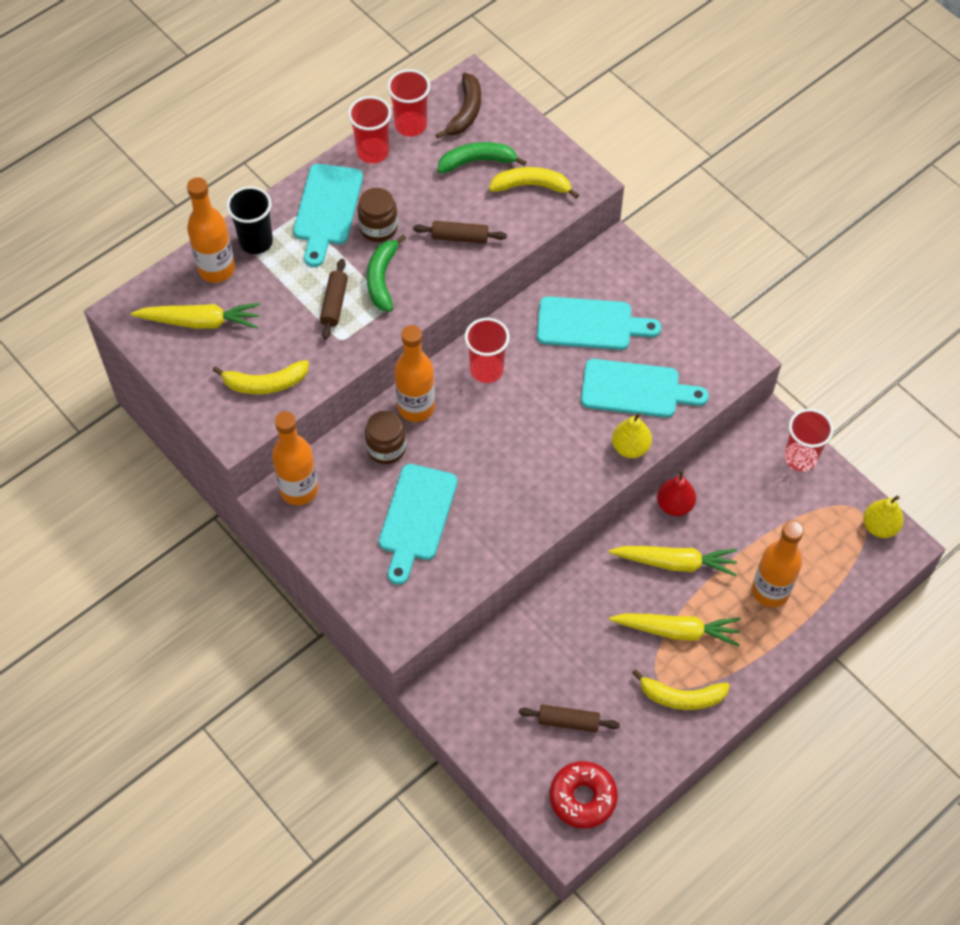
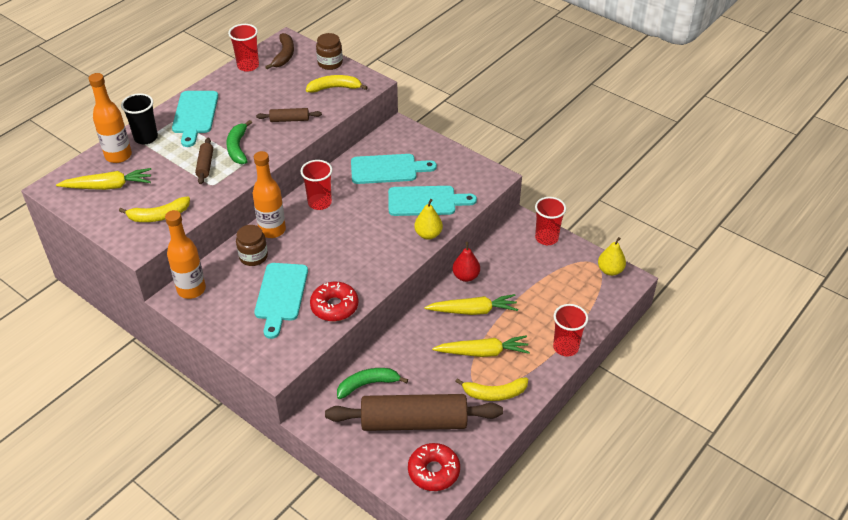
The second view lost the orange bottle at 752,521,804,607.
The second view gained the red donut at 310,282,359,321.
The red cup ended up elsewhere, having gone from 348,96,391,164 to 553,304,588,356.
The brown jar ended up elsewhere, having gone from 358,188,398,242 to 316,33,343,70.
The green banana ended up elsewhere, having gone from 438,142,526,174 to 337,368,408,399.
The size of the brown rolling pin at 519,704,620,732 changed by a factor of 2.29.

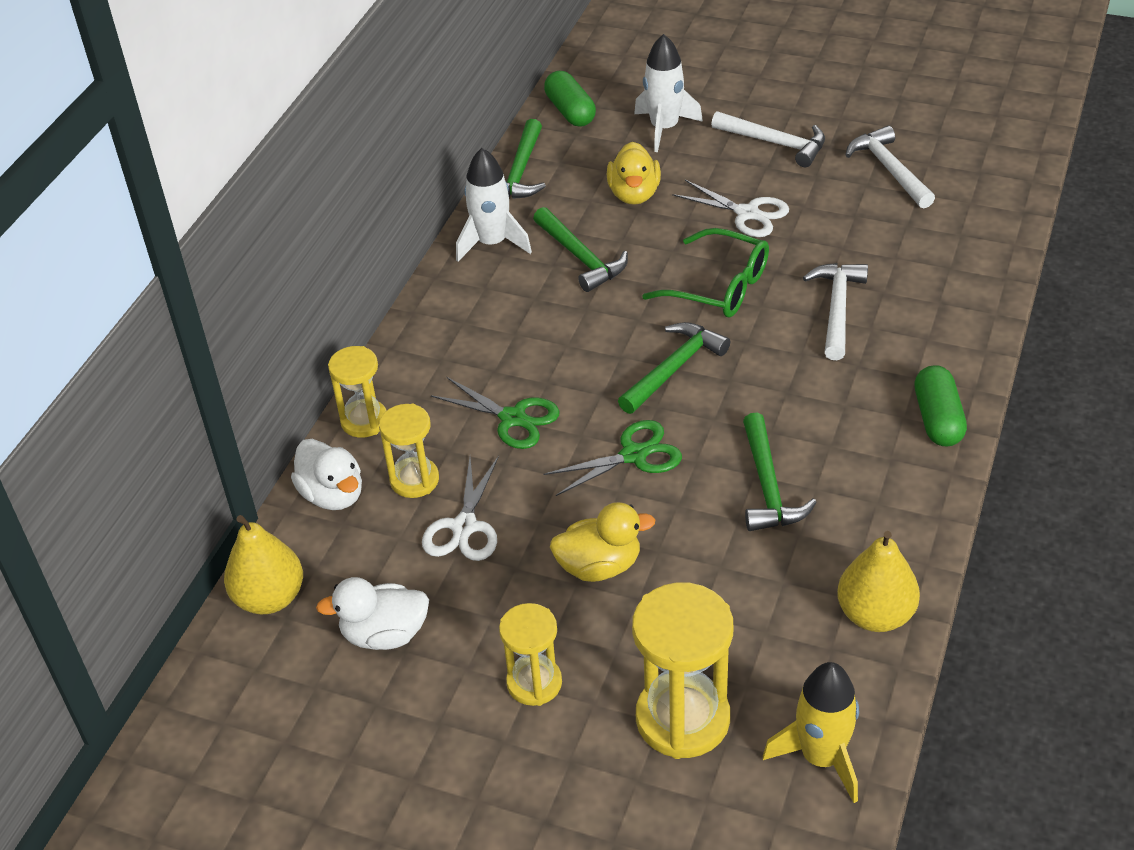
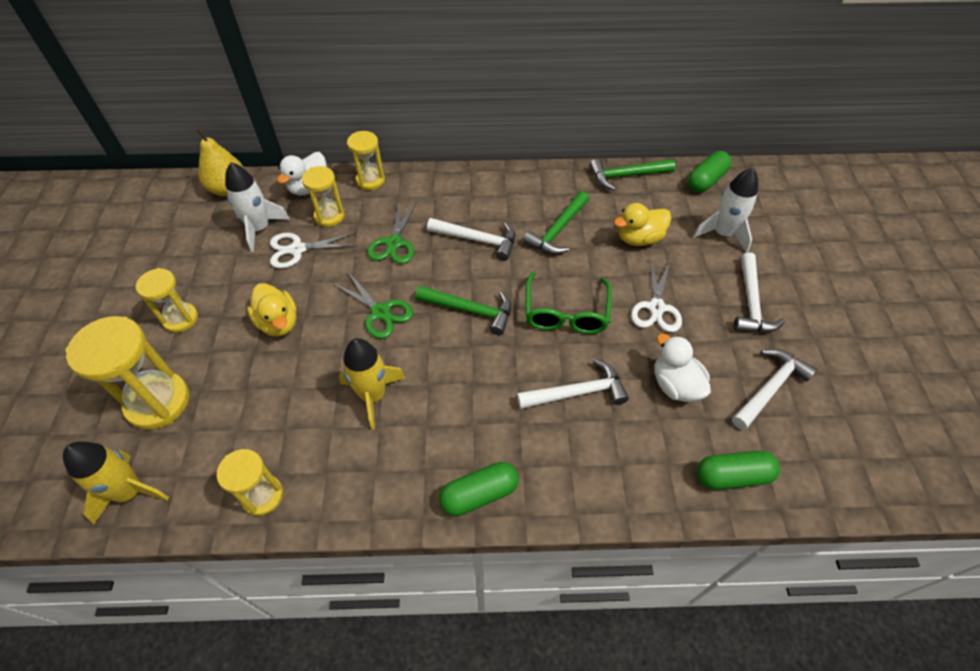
The second view gained the white hammer at 427,218,515,261.
The second view gained the green capsule at 697,451,780,490.
The white duck ended up elsewhere, having gone from 316,577,429,650 to 655,333,711,402.
The white rocket ended up elsewhere, having gone from 456,148,532,262 to 225,162,290,252.
Where the green hammer stood at 743,413,817,531, the yellow rocket came to stand at 339,338,405,430.
Where the yellow pear stood at 837,531,920,632, the yellow hourglass came to stand at 217,449,283,516.

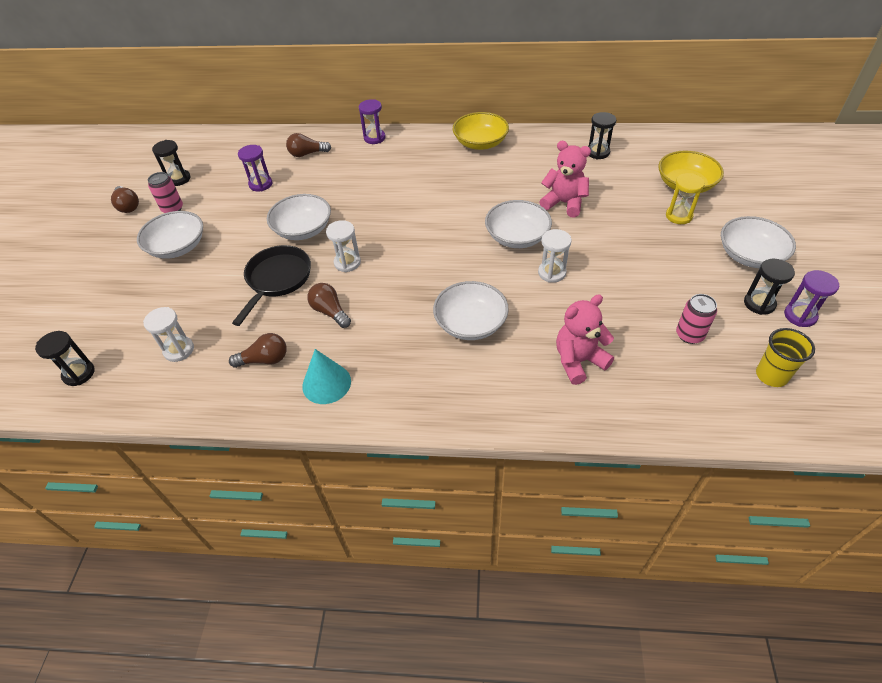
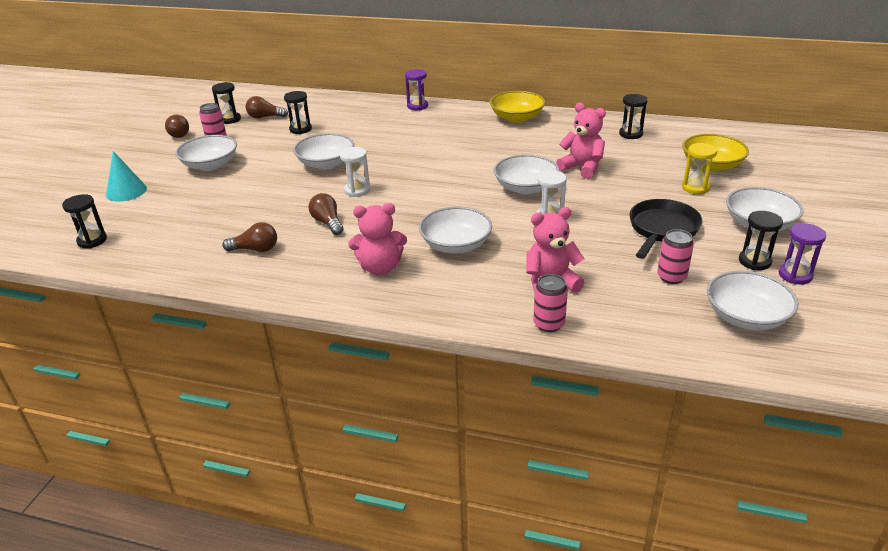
The second view lost the white hourglass at 143,307,194,362.
The second view gained the pink teddy bear at 348,203,407,275.
The second view gained the pink can at 533,274,568,332.
The black pan ended up elsewhere, having gone from 232,245,311,326 to 630,199,702,259.
The brown light bulb ended up elsewhere, having gone from 286,133,331,157 to 245,96,288,119.
The turquoise cone ended up elsewhere, having gone from 302,349,351,404 to 106,151,147,202.
Where the yellow cup stood at 756,328,815,387, the white bowl came to stand at 707,271,798,330.
What was the purple hourglass at 238,145,272,192 turned into the black hourglass at 284,91,312,134.

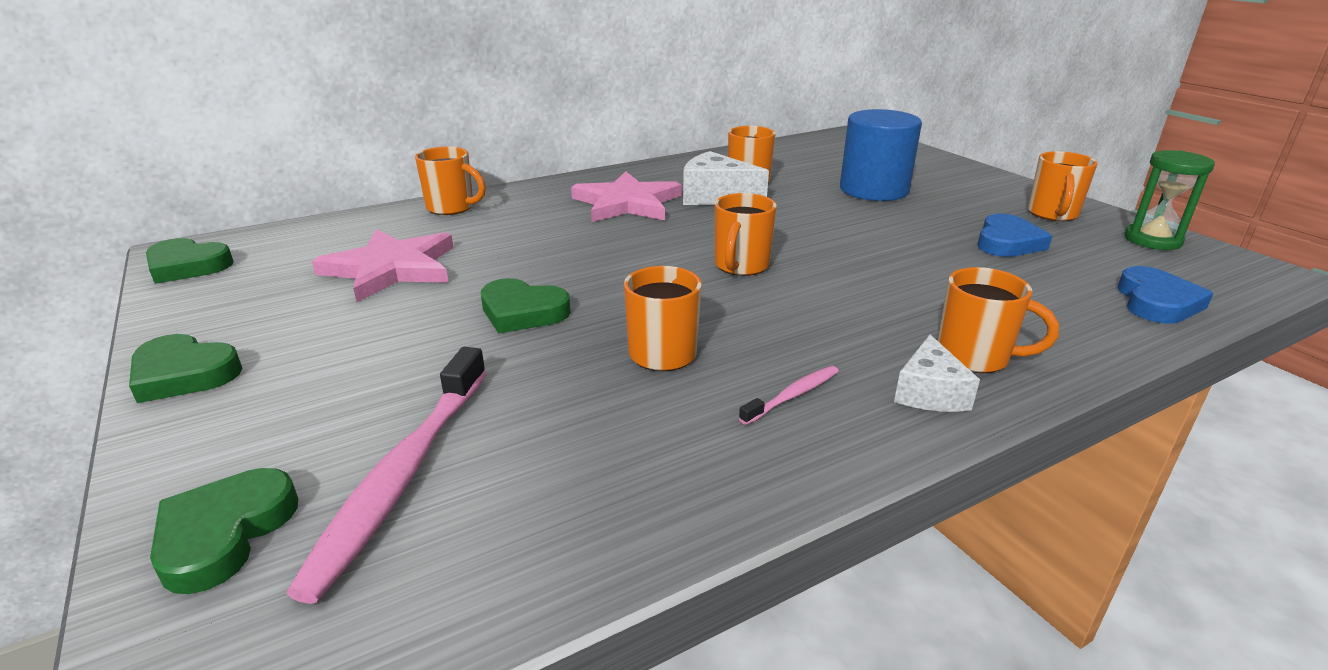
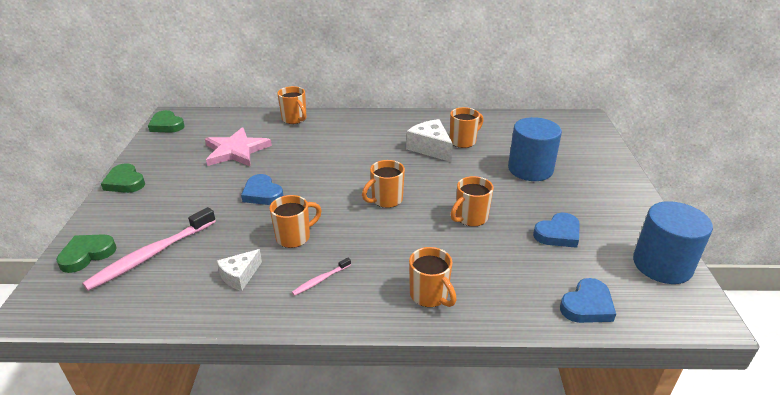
The second view lost the pink star at 571,171,682,222.
The white cheese ended up elsewhere, having gone from 894,335,980,412 to 217,249,262,291.
The orange mug ended up elsewhere, having gone from 1028,151,1098,221 to 451,176,494,227.
Where the green hourglass stood at 1124,150,1215,250, the blue cylinder came to stand at 633,201,713,284.
What was the green heart at 481,278,571,333 turned into the blue heart at 241,174,283,205.
The pink toothbrush at 739,366,839,425 ended up facing another way, 150 degrees clockwise from before.

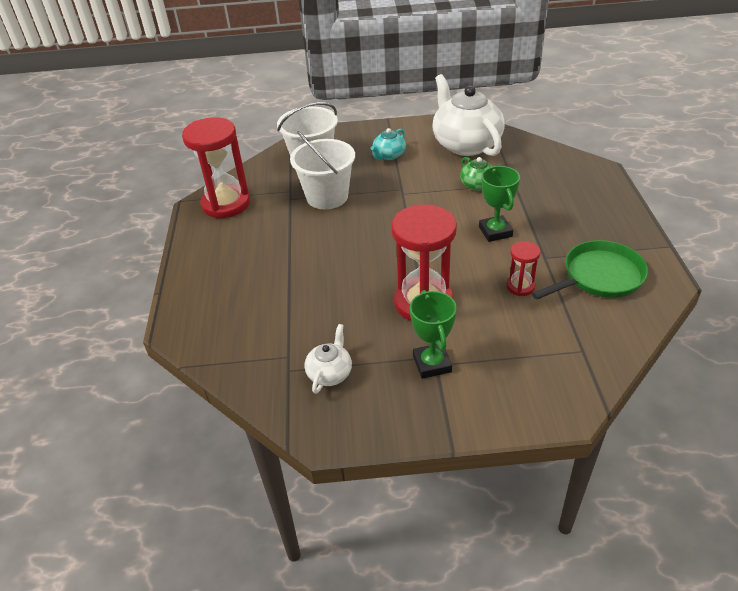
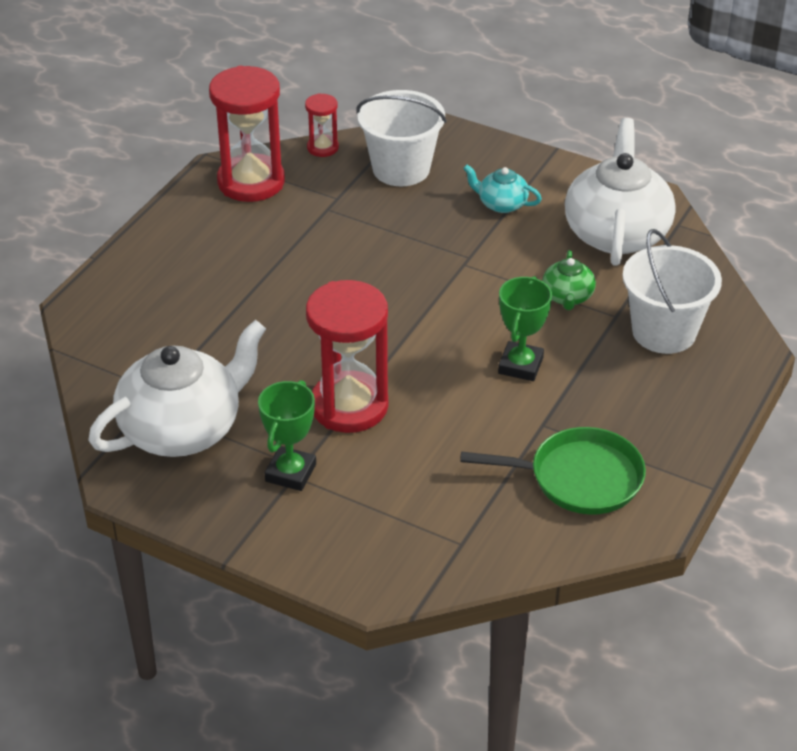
The white bucket ended up elsewhere, having gone from 290,131,355,209 to 623,229,722,354.
The red hourglass ended up elsewhere, having gone from 507,241,540,296 to 305,93,339,157.
The turquoise teapot at 371,128,406,160 ended up facing another way, 45 degrees clockwise from before.
The size of the white teapot at 304,324,352,394 changed by a factor of 2.14.

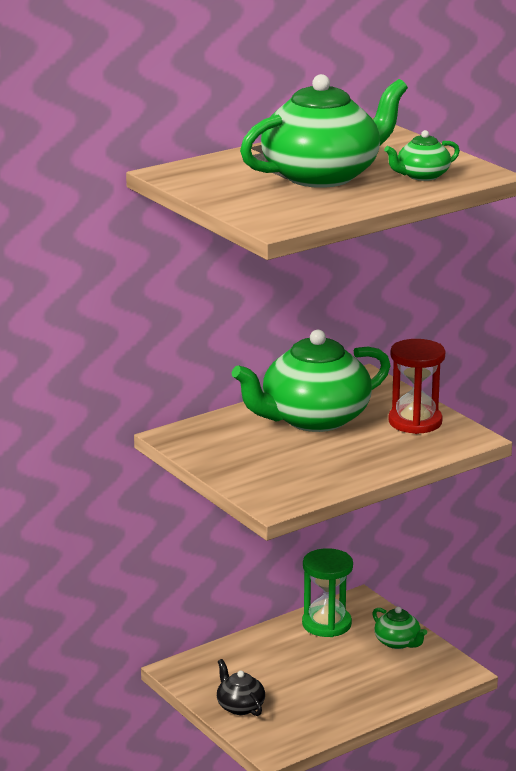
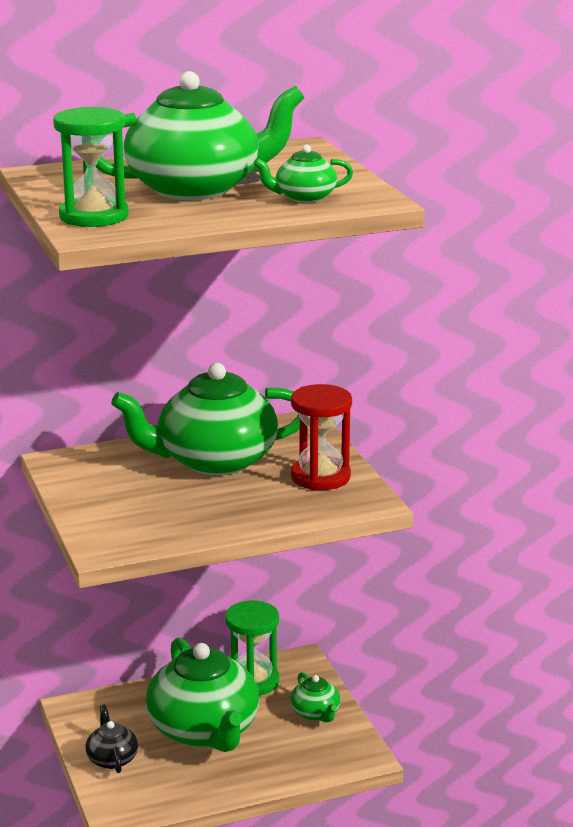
The second view gained the green hourglass at 53,107,129,227.
The second view gained the green teapot at 146,637,259,752.

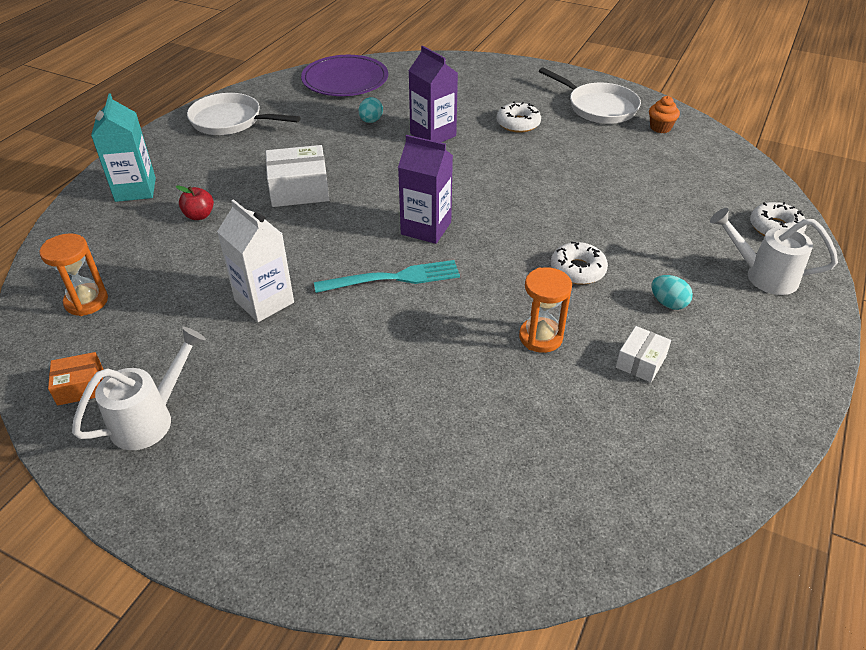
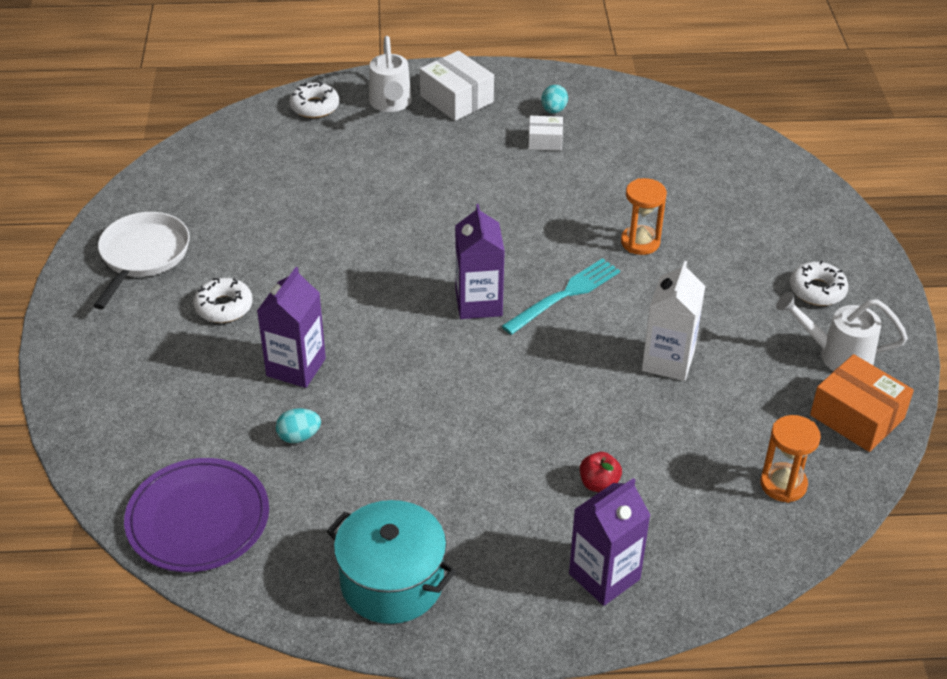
The second view lost the orange cupcake at 649,96,680,133.
The white box ended up elsewhere, having gone from 266,145,329,207 to 420,51,494,121.
The orange hourglass ended up elsewhere, having gone from 519,267,572,353 to 621,178,667,255.
The white donut ended up elsewhere, having gone from 551,242,608,285 to 790,260,848,306.
The turquoise egg ended up elsewhere, having gone from 652,275,693,310 to 541,85,568,114.
Where the white pan stood at 187,93,300,135, the turquoise pot came to stand at 327,500,456,624.
What was the turquoise carton at 91,93,156,202 turned into the purple carton at 569,478,650,606.
The turquoise fork at 314,260,460,293 ended up facing another way, 90 degrees clockwise from before.
The size of the orange box at 48,352,103,406 changed by a factor of 1.73.

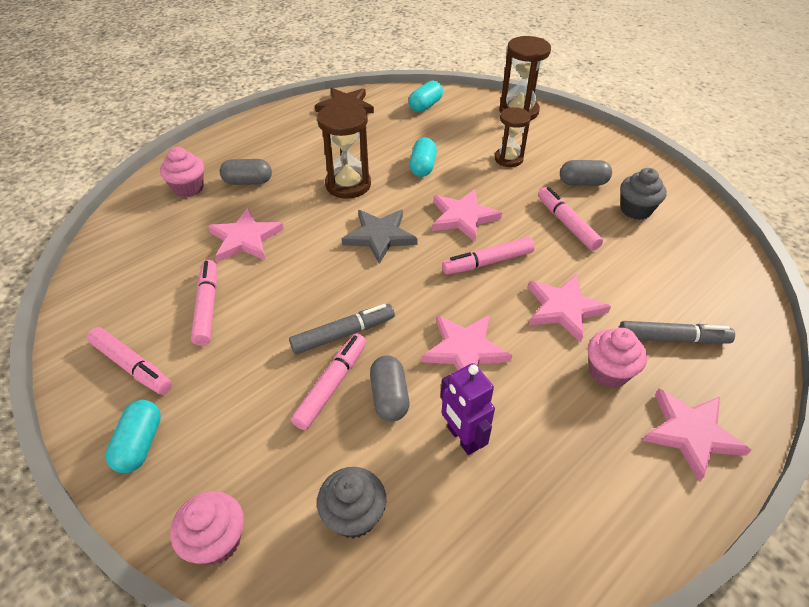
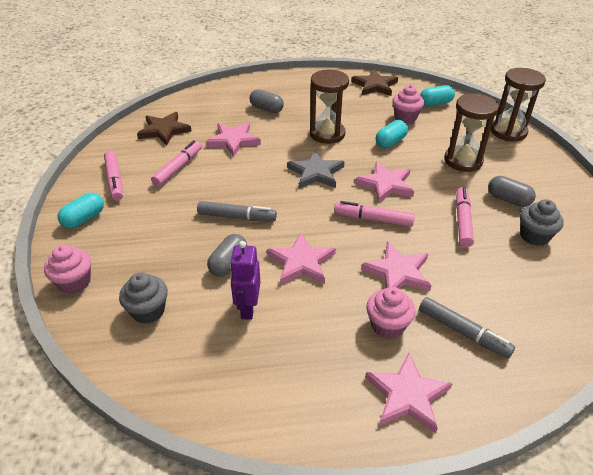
The second view lost the pink marker at 291,334,366,430.
The second view gained the brown star at 137,112,192,145.
The pink cupcake ended up elsewhere, having gone from 160,147,204,197 to 392,85,424,123.
The size of the brown hourglass at 495,107,531,167 changed by a factor of 1.51.

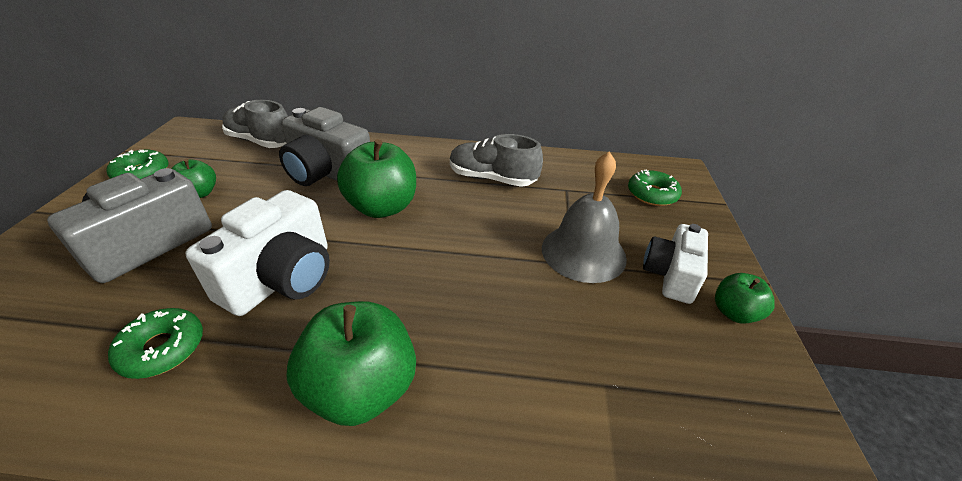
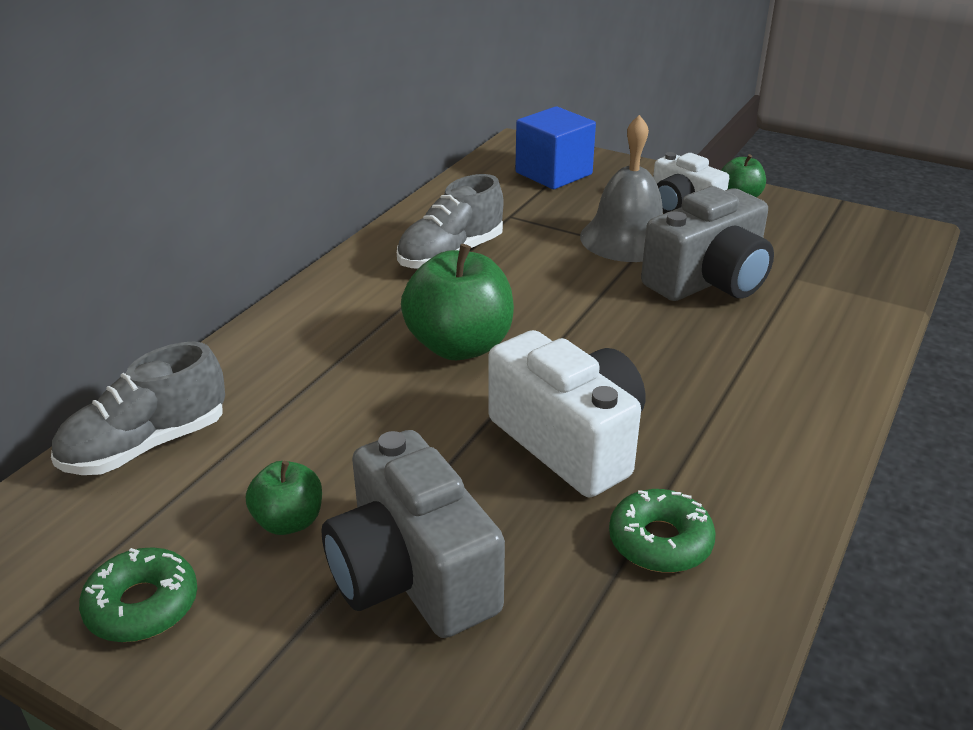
The second view lost the green apple at 286,301,416,426.
The grey camera ended up elsewhere, having gone from 279,107,370,186 to 641,186,774,301.
Where the green donut stood at 628,169,682,206, the blue cube came to stand at 515,107,596,189.

